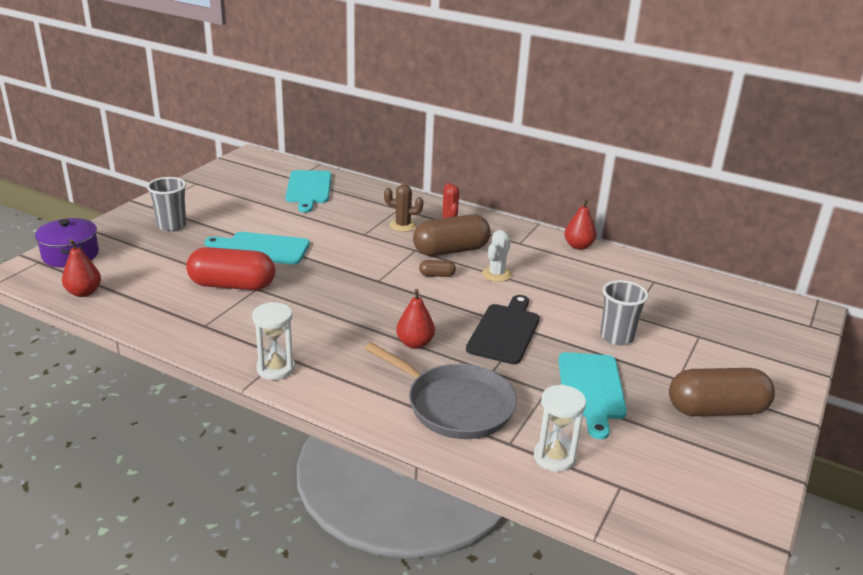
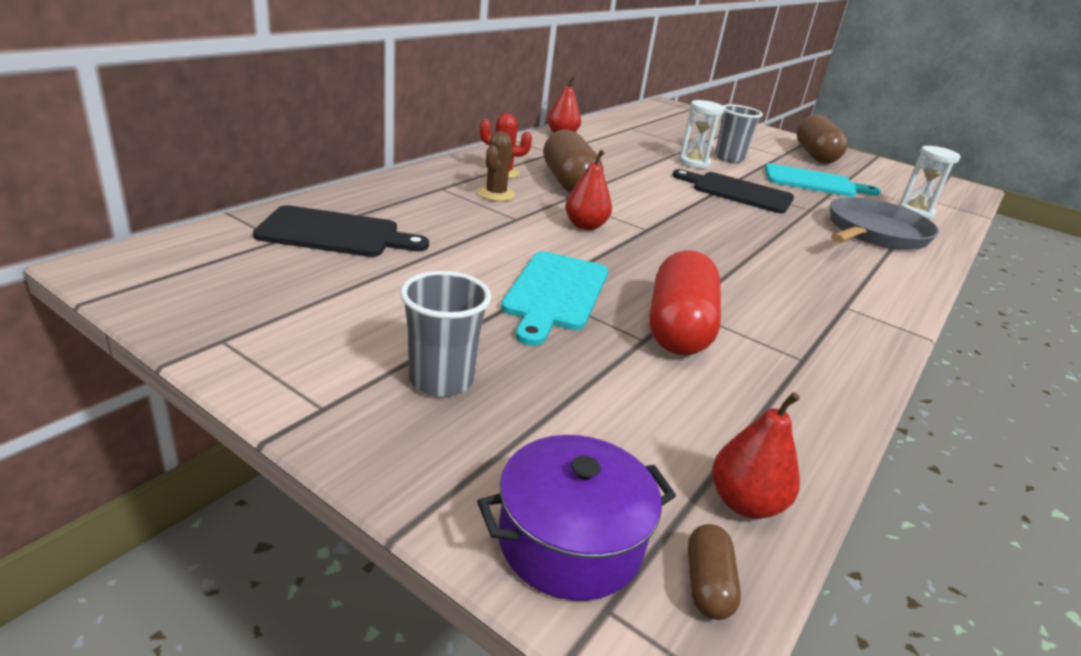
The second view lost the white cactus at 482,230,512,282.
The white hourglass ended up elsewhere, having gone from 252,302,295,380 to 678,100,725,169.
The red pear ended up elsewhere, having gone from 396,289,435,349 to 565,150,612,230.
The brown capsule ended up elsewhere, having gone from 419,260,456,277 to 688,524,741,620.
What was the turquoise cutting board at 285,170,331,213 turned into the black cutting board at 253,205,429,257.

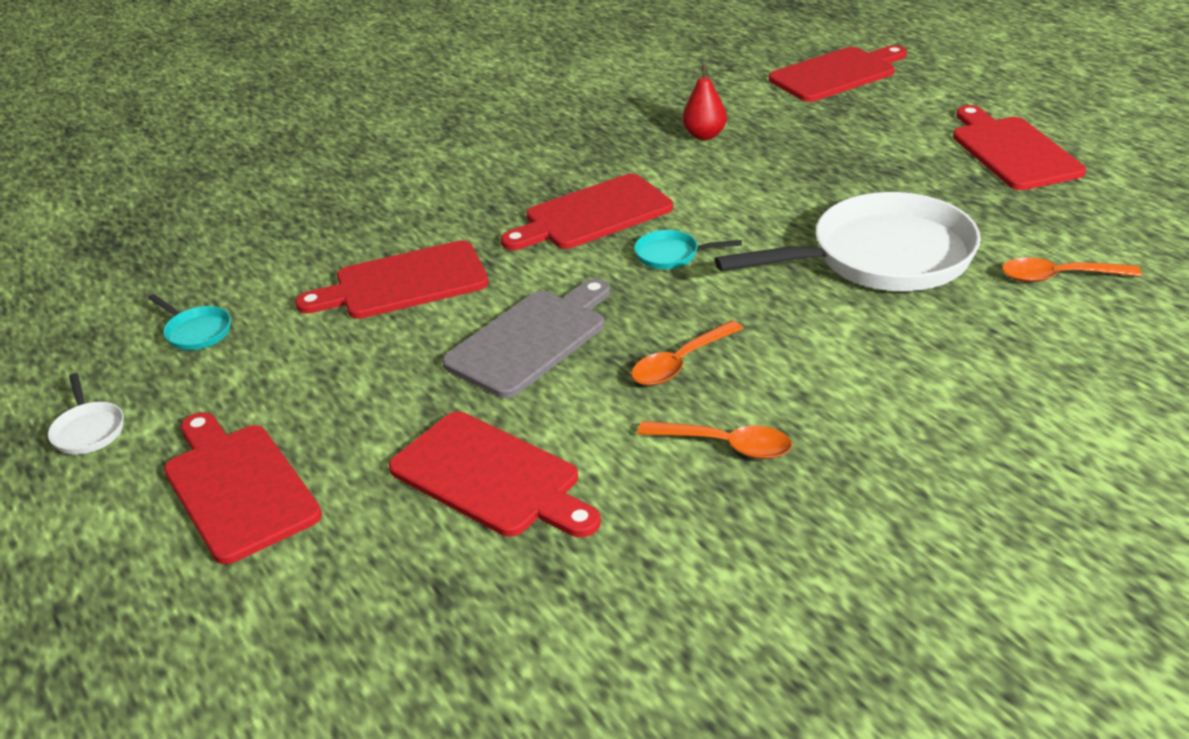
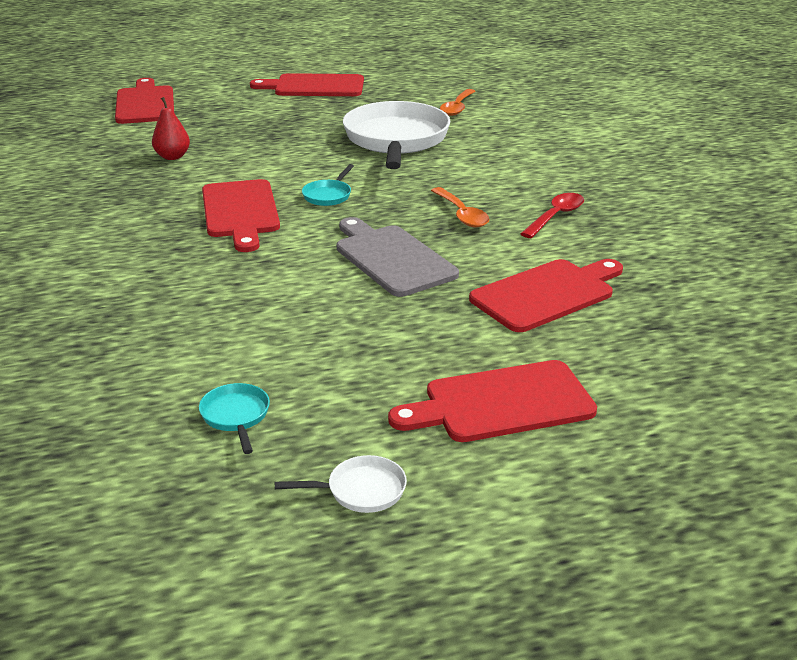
The second view lost the red cutting board at 295,240,489,319.
What was the orange spoon at 637,421,792,459 turned into the red spoon at 521,193,584,238.
The turquoise pan at 148,294,231,350 ended up facing another way, 75 degrees counterclockwise from before.

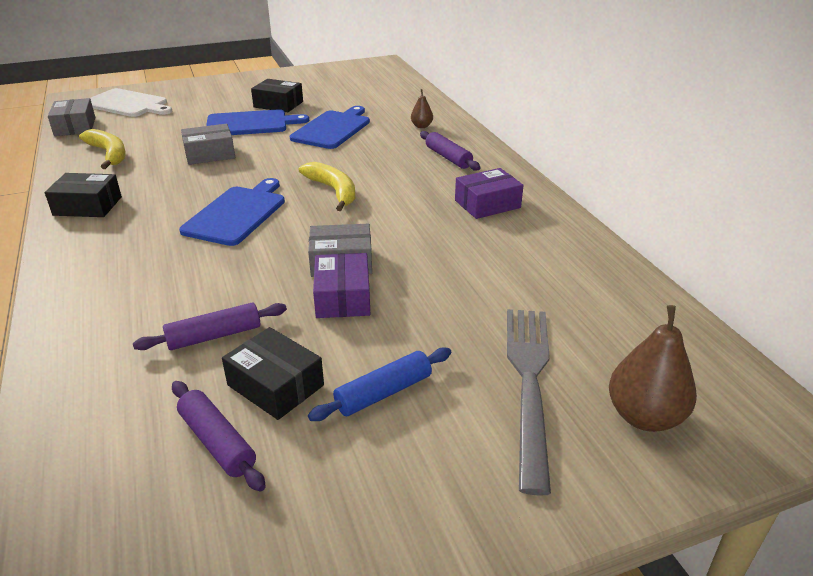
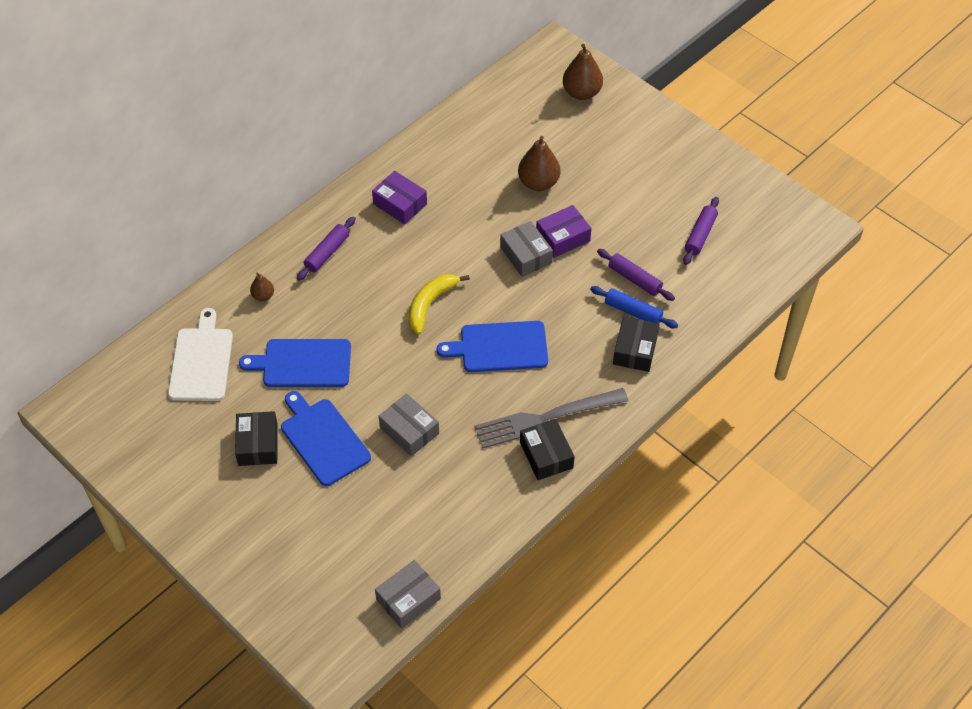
The second view lost the yellow banana at 79,129,126,169.
The second view gained the brown pear at 518,136,560,191.
The white cutting board ended up elsewhere, having gone from 90,88,172,117 to 168,308,233,401.
The black box ended up elsewhere, having gone from 222,327,324,420 to 613,316,659,372.
The blue rolling pin ended up elsewhere, having gone from 308,348,451,421 to 590,286,678,328.
The grey fork ended up elsewhere, having gone from 507,309,551,496 to 475,388,628,448.

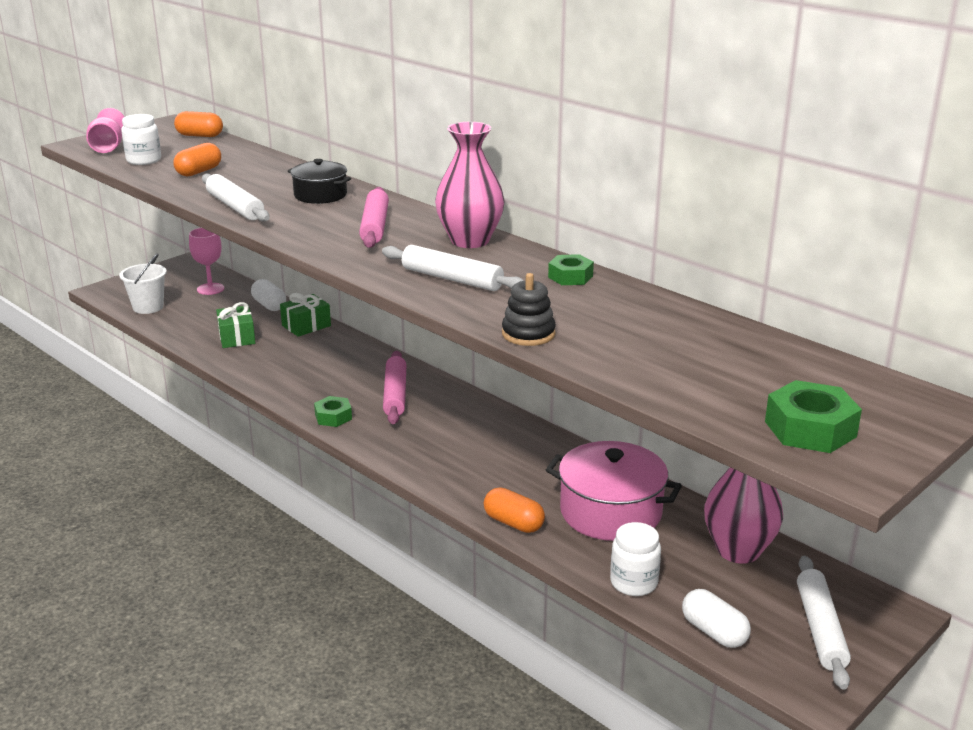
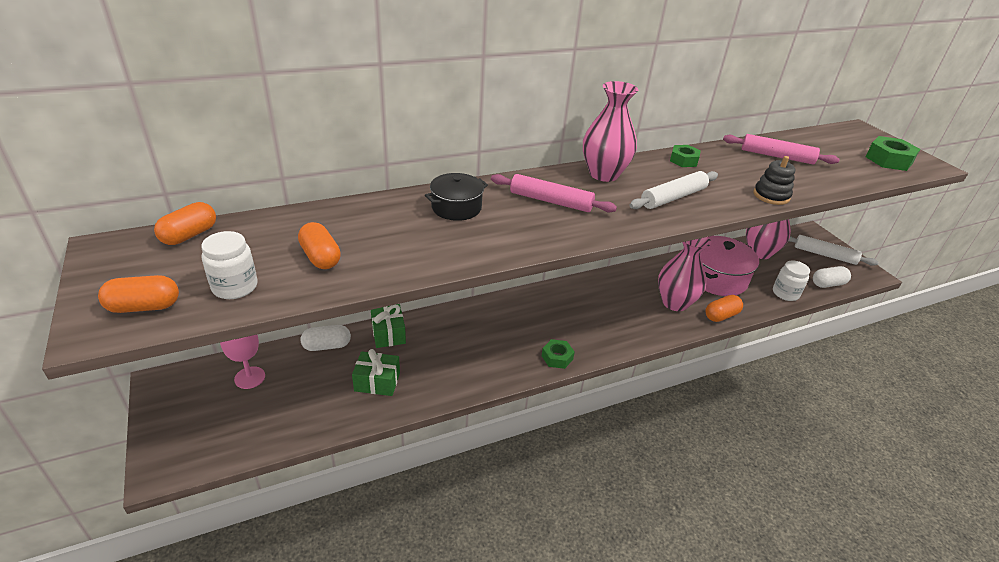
The second view lost the white bucket at 119,253,167,314.
The second view lost the white rolling pin at 202,174,269,222.
The second view gained the pink vase at 658,237,711,311.
The pink rolling pin ended up elsewhere, having gone from 383,351,407,424 to 723,134,840,164.
Where the pink goblet stood at 86,108,124,153, the orange capsule came to stand at 98,275,179,313.

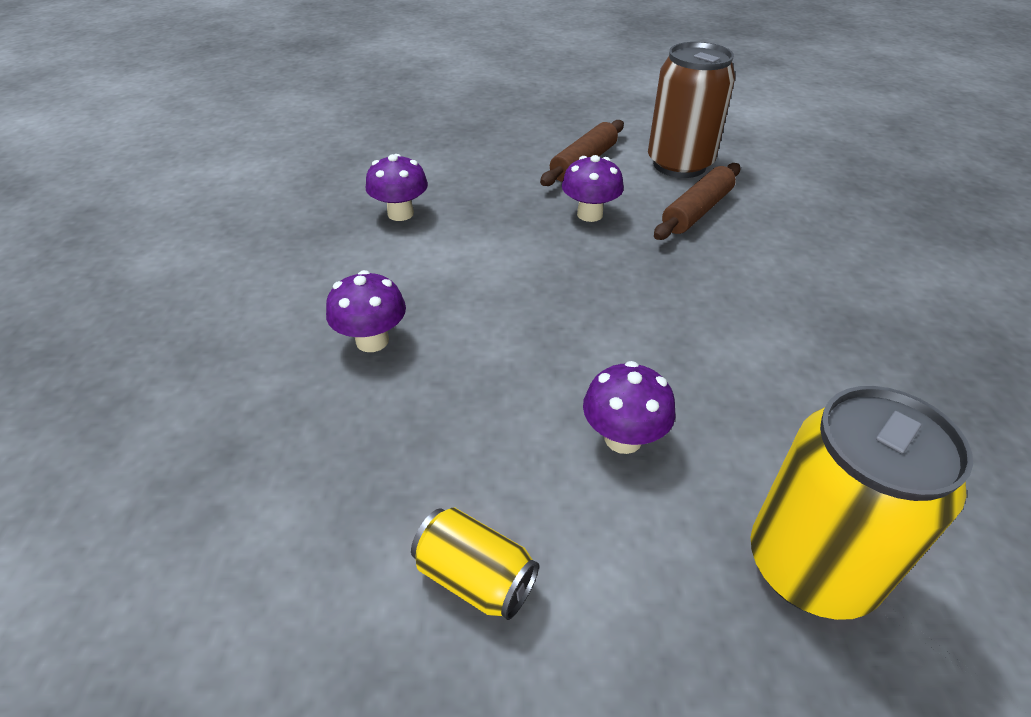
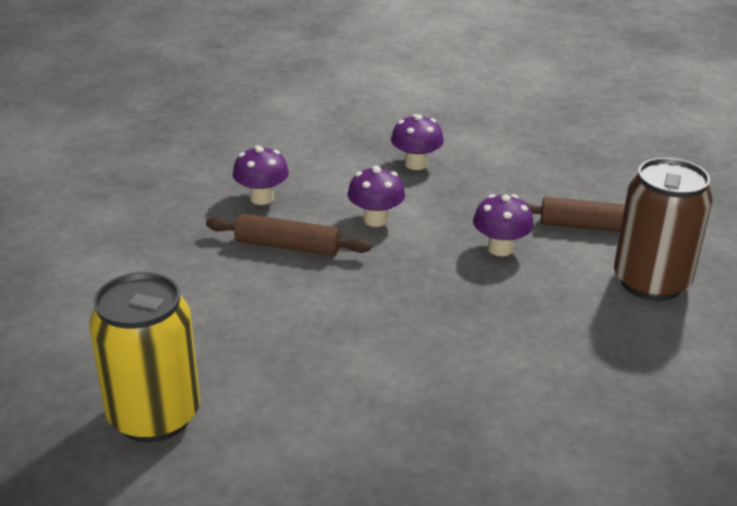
The second view lost the yellow can at 411,508,539,620.
The purple mushroom ended up elsewhere, having gone from 583,361,675,454 to 347,166,405,227.
The brown rolling pin ended up elsewhere, having gone from 654,163,741,240 to 206,214,371,256.

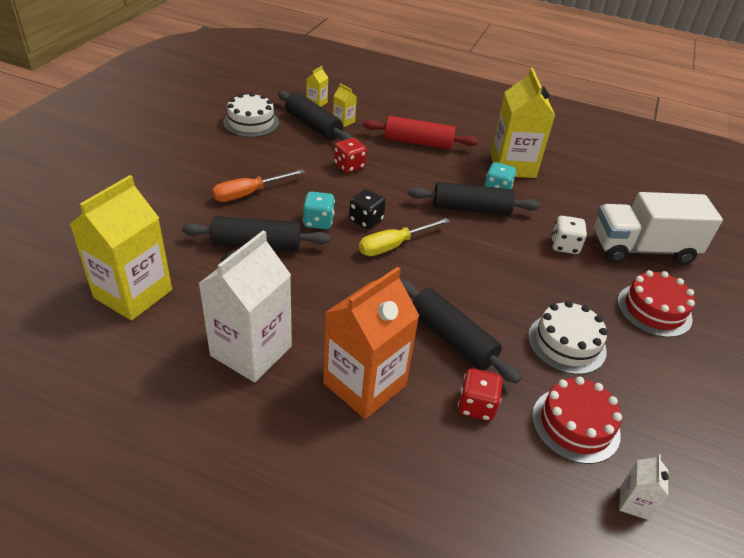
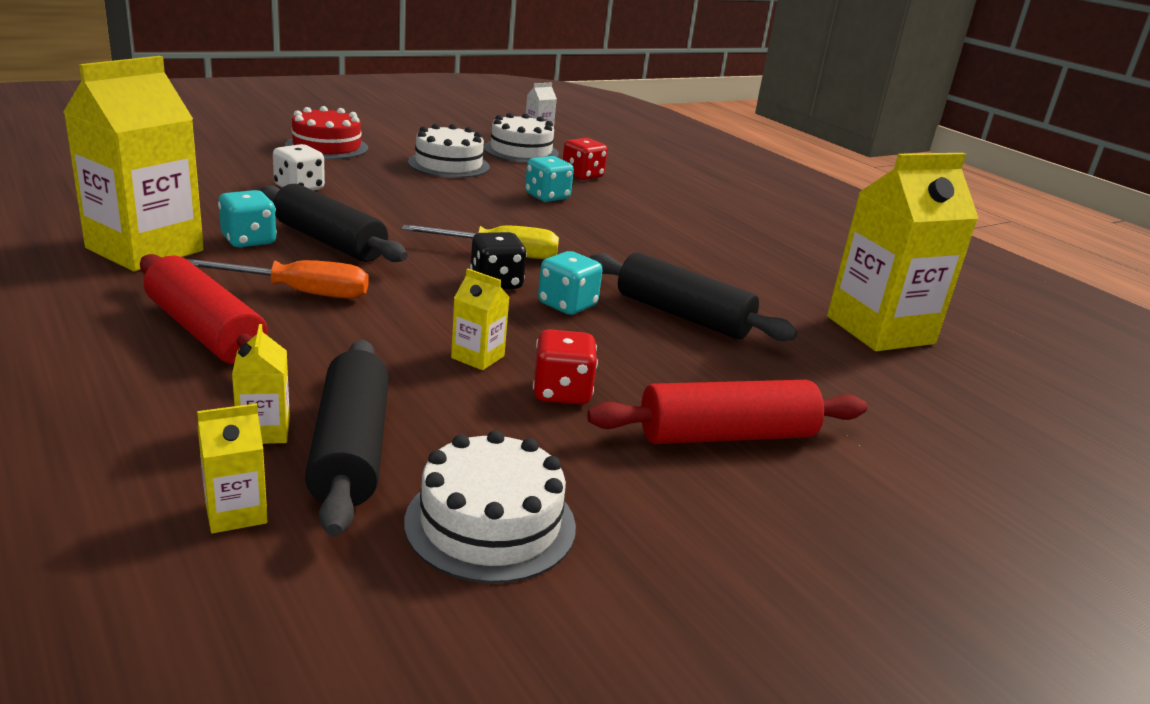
The second view lost the white carton at 198,230,292,382.
The second view lost the orange carton at 323,267,419,419.
The second view lost the white truck at 594,192,723,265.
The second view gained the yellow carton at 451,268,510,370.
The second view gained the red rolling pin at 587,380,867,444.
The orange screwdriver ended up elsewhere, having gone from 212,169,305,202 to 188,259,369,299.
The red dice ended up elsewhere, having gone from 334,138,367,173 to 533,329,598,405.
Where the black rolling pin stood at 400,279,521,384, the turquoise dice came to stand at 525,156,574,202.
What was the red cake at 532,377,622,464 turned into the white cake at 484,113,559,163.

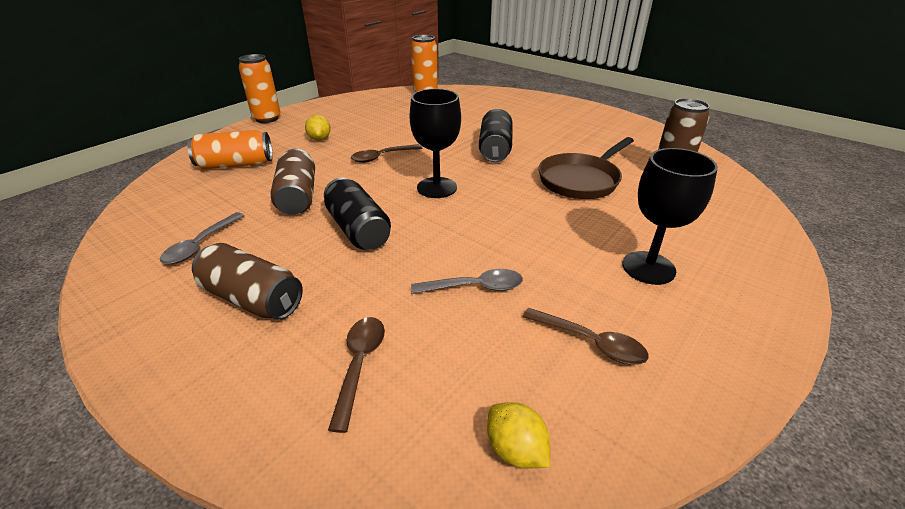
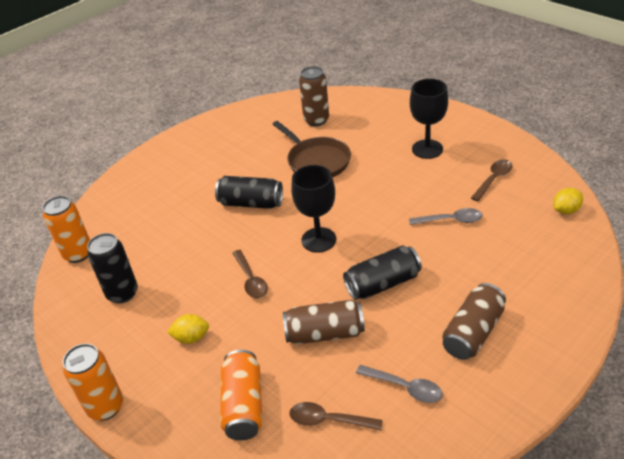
The second view gained the black can at 87,233,138,304.
The brown spoon ended up elsewhere, having gone from 328,317,385,433 to 290,402,383,431.
The grey spoon at 411,269,523,294 ended up facing another way, 90 degrees clockwise from before.

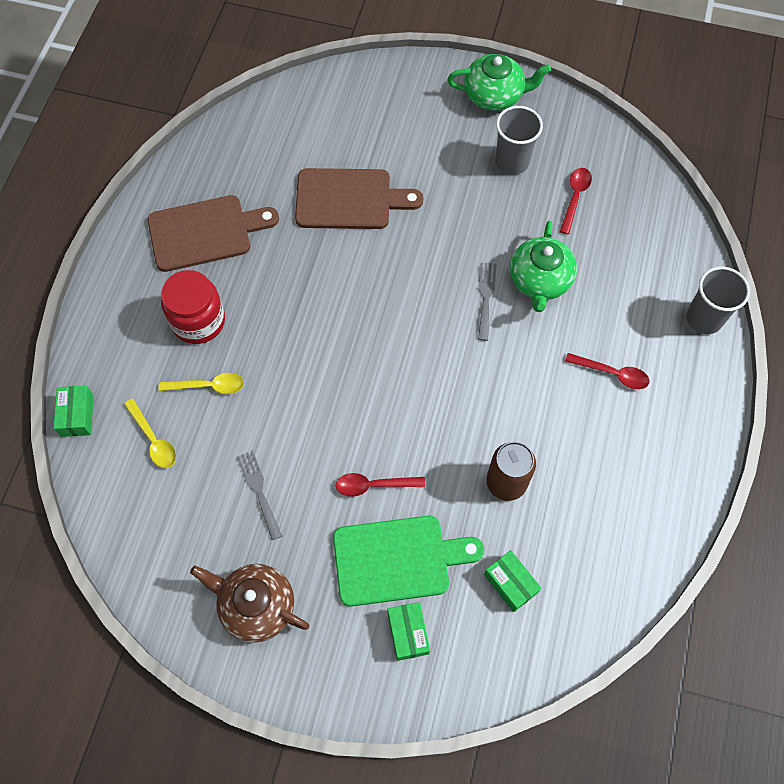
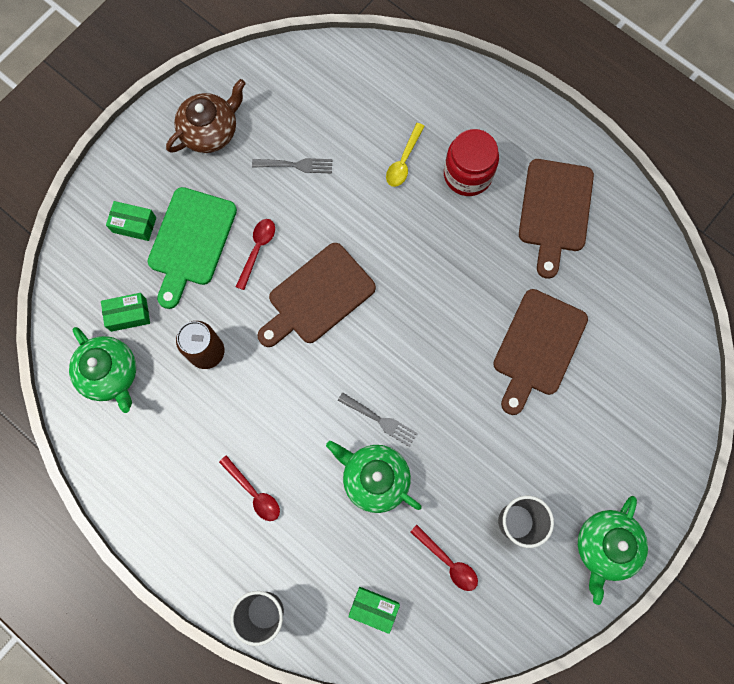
The second view lost the yellow spoon at 124,399,176,468.
The second view gained the green teapot at 69,327,136,413.
The second view gained the brown cutting board at 258,243,376,347.
The green box ended up elsewhere, having gone from 54,386,94,437 to 349,587,400,634.
The red spoon at 565,353,649,389 ended up facing another way, 90 degrees counterclockwise from before.

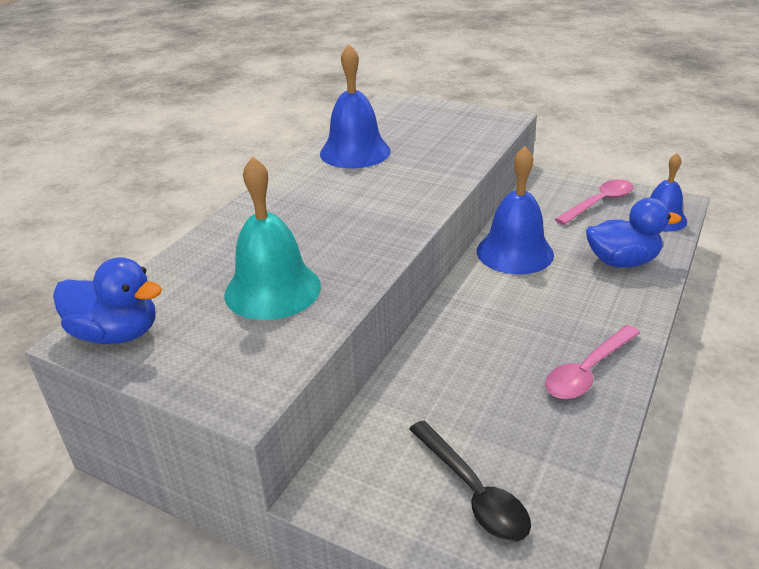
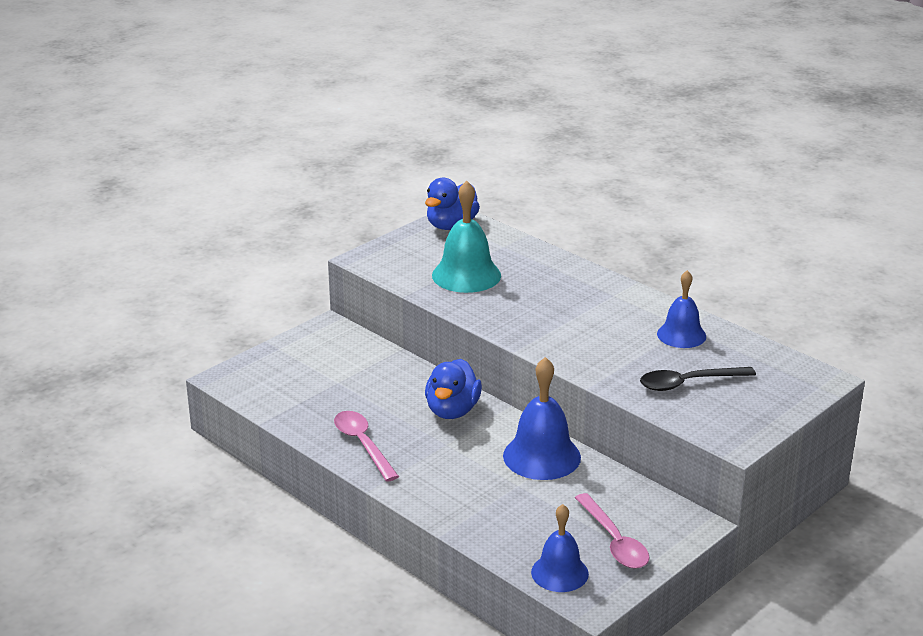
The black spoon ended up elsewhere, having gone from 409,420,531,542 to 640,367,756,391.
The blue duck ended up elsewhere, having gone from 586,198,682,268 to 425,359,482,419.
The size of the blue bell at 320,44,391,168 changed by a factor of 0.66.

